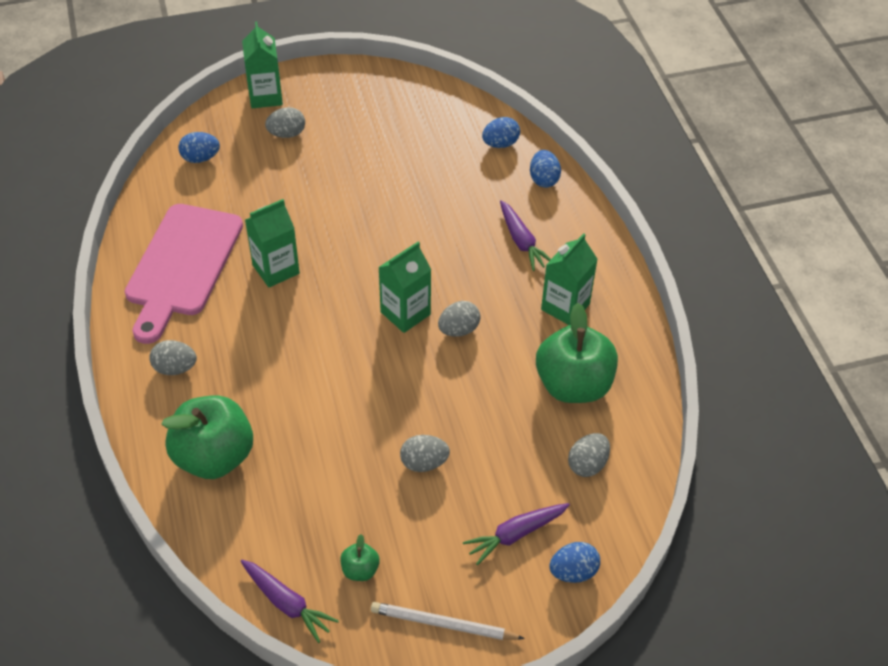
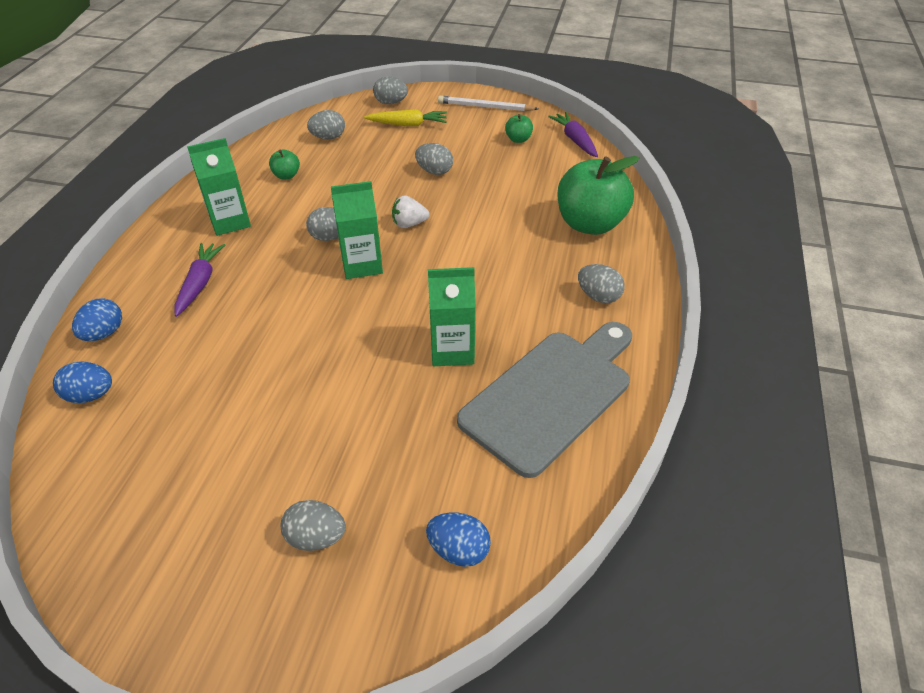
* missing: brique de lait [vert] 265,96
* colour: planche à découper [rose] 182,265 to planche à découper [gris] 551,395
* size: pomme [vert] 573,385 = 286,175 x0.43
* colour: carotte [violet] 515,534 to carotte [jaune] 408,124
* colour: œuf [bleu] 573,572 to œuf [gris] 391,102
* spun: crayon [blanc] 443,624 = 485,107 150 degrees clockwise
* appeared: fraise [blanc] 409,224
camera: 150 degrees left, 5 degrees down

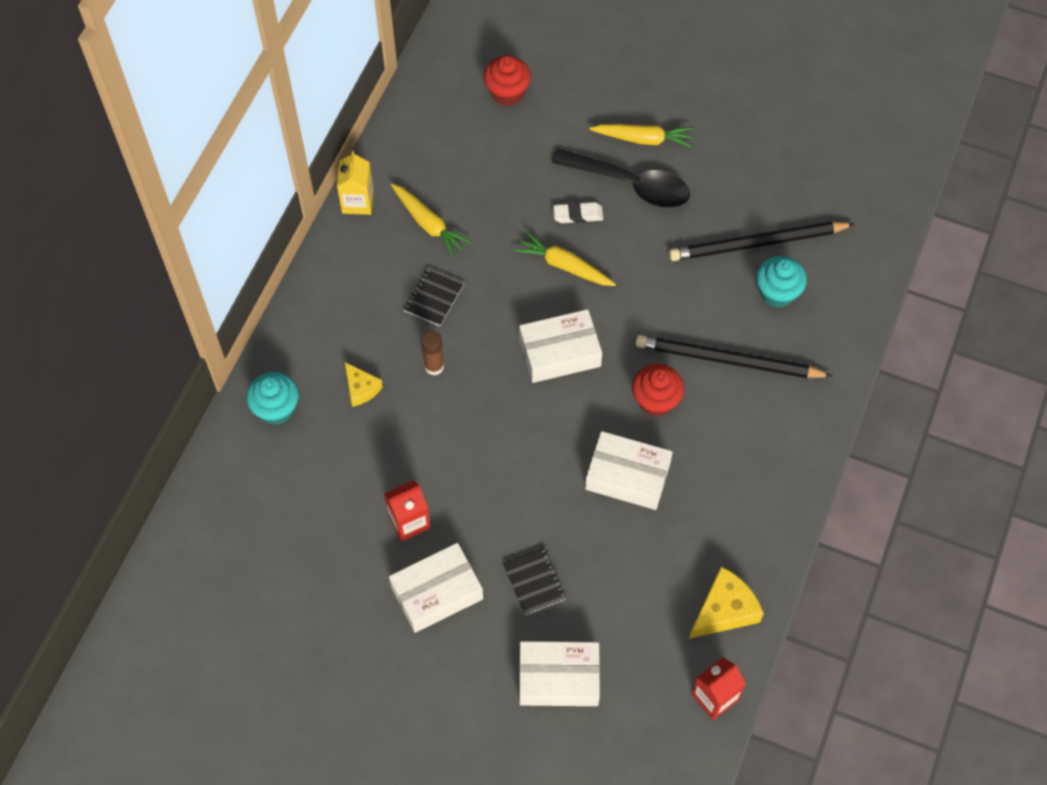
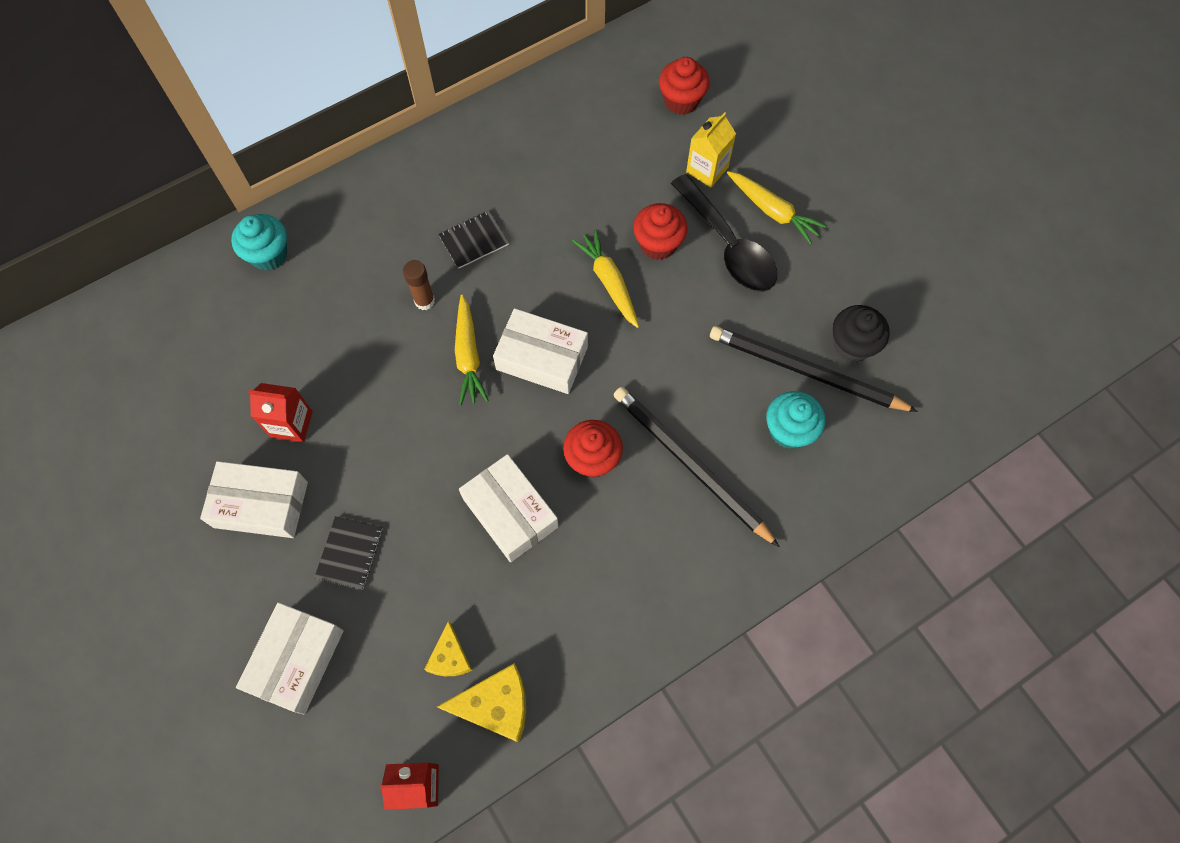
* relocated: brique de lait [jaune] 357,202 to 707,170
* relocated: carotte [jaune] 429,224 to 468,356
* exchanged: gomme [blanc] 578,215 to muffin [rouge] 658,244
* relocated: fromage [jaune] 361,388 to 450,657
* spun: boîte [blanc] 558,678 = 296,660 75 degrees clockwise
* appeared: muffin [noir] 852,345
camera: 35 degrees right, 5 degrees up

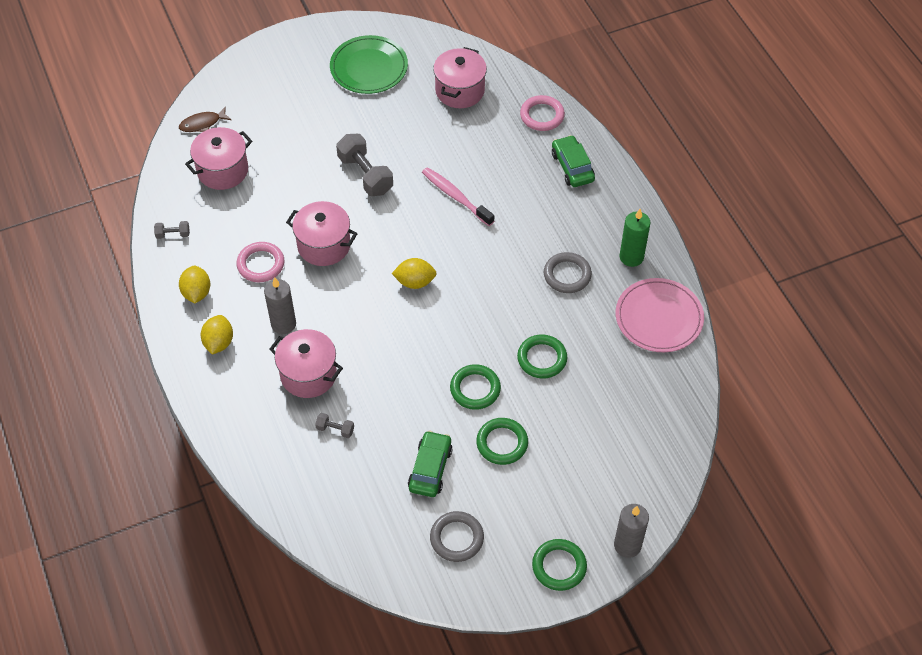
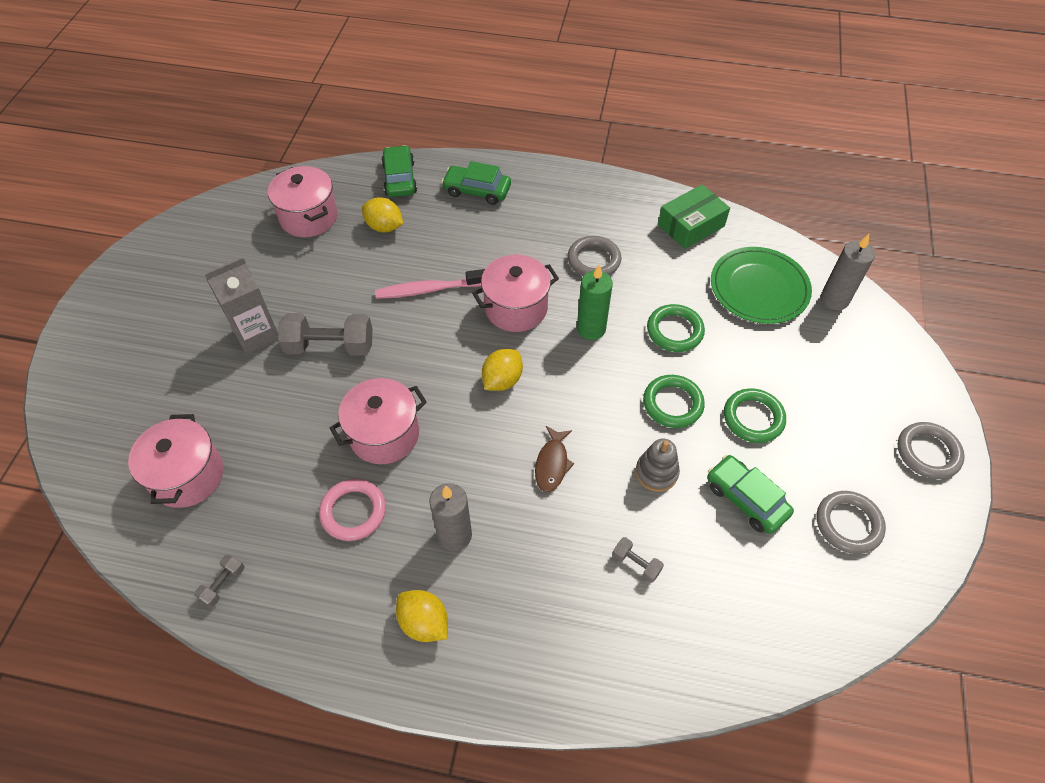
* relocated: assiette [vert] 369,67 to 759,288
* exchanged: anneau [rose] 542,115 to voiture [vert] 400,178
* relocated: poisson [marron] 202,124 to 552,464
* relocated: bougie [vert] 631,257 to 591,329
* relocated: citron [jaune] 197,293 to 384,227
* exchanged: assiette [rose] 659,317 to boîte [vert] 691,225
* relocated: marmite [rose] 308,374 to 516,308
* spun: haltère [gris] 335,429 = 636,563 75 degrees clockwise
* relocated: bougie [gris] 627,545 to 834,299
* colour: anneau [vert] 559,566 to anneau [gris] 928,453
* appeared: brique de lait [gris] 256,334
* appeared: jouet à empiler [gris] 656,472
camera: 55 degrees left, 0 degrees up

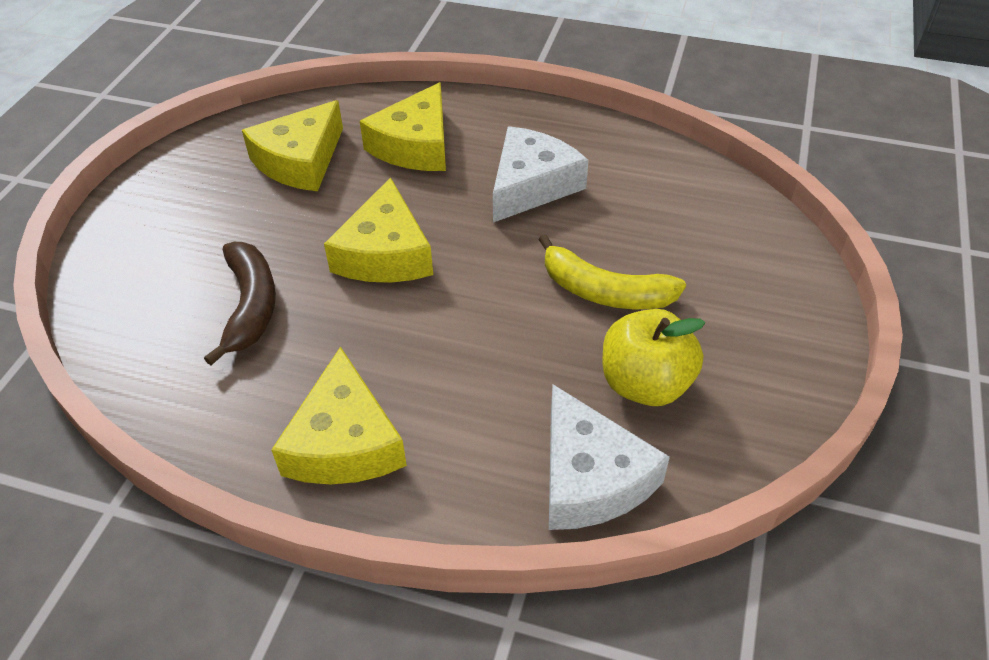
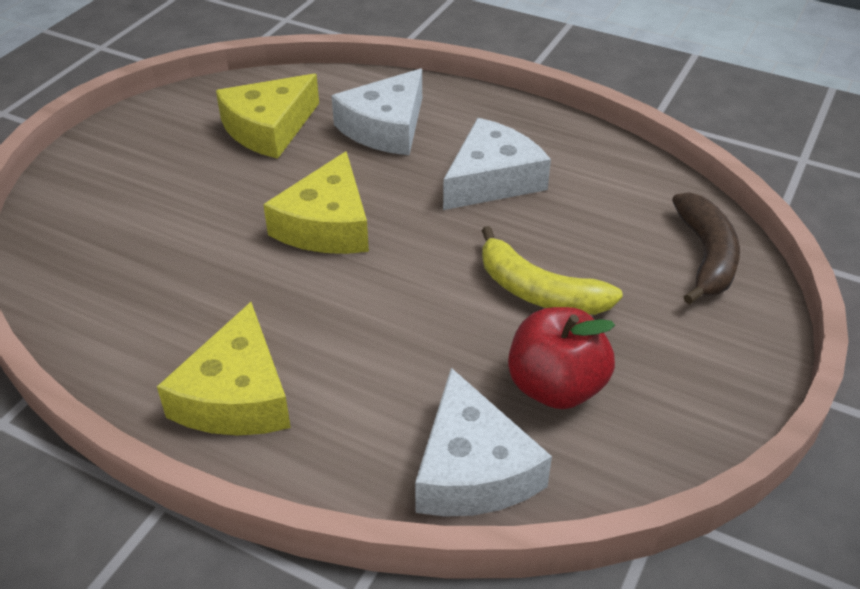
* colour: fromage [jaune] 415,145 to fromage [blanc] 386,127
* relocated: banane [marron] 250,306 to 706,256
* colour: pomme [jaune] 645,384 to pomme [rouge] 556,387
camera: 10 degrees right, 5 degrees down

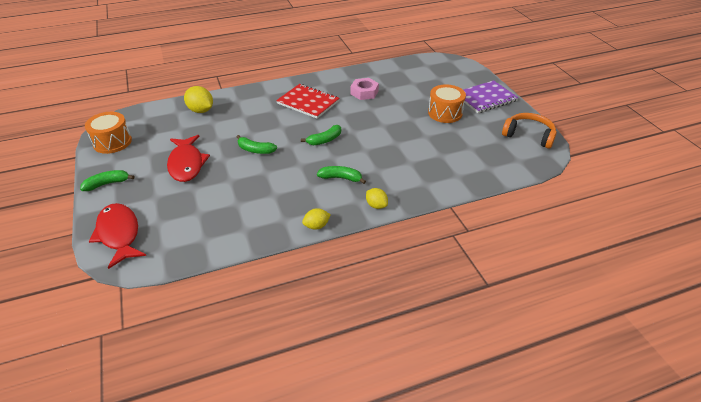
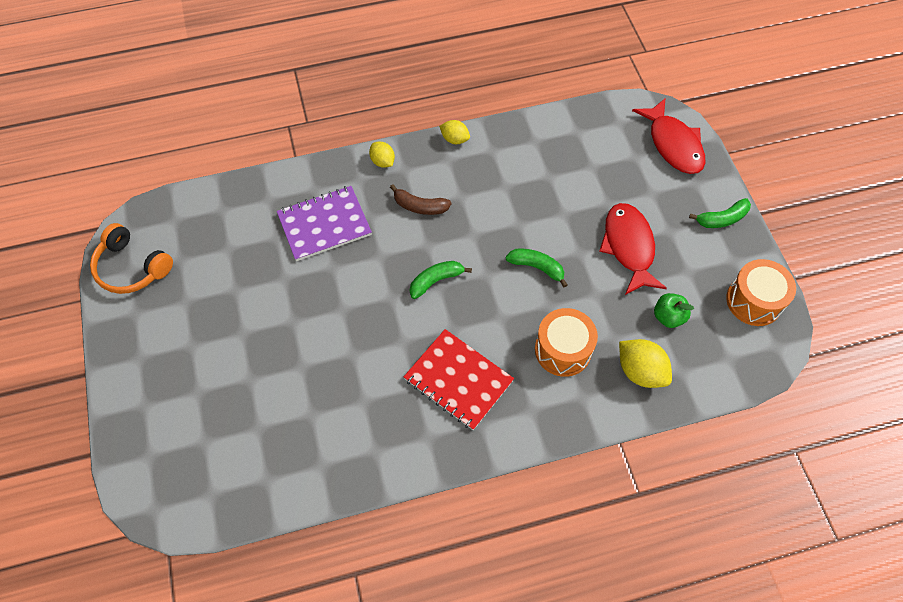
* missing: écrou [rose] 364,92
* relocated: carnet [violet] 485,98 to 324,224
* relocated: tambour [orange] 445,113 to 563,350
* colour: banane [vert] 341,178 to banane [marron] 420,206
* spun: citron [jaune] 316,226 = 454,139 45 degrees clockwise
* appeared: pomme [vert] 668,317
camera: 175 degrees left, 20 degrees up

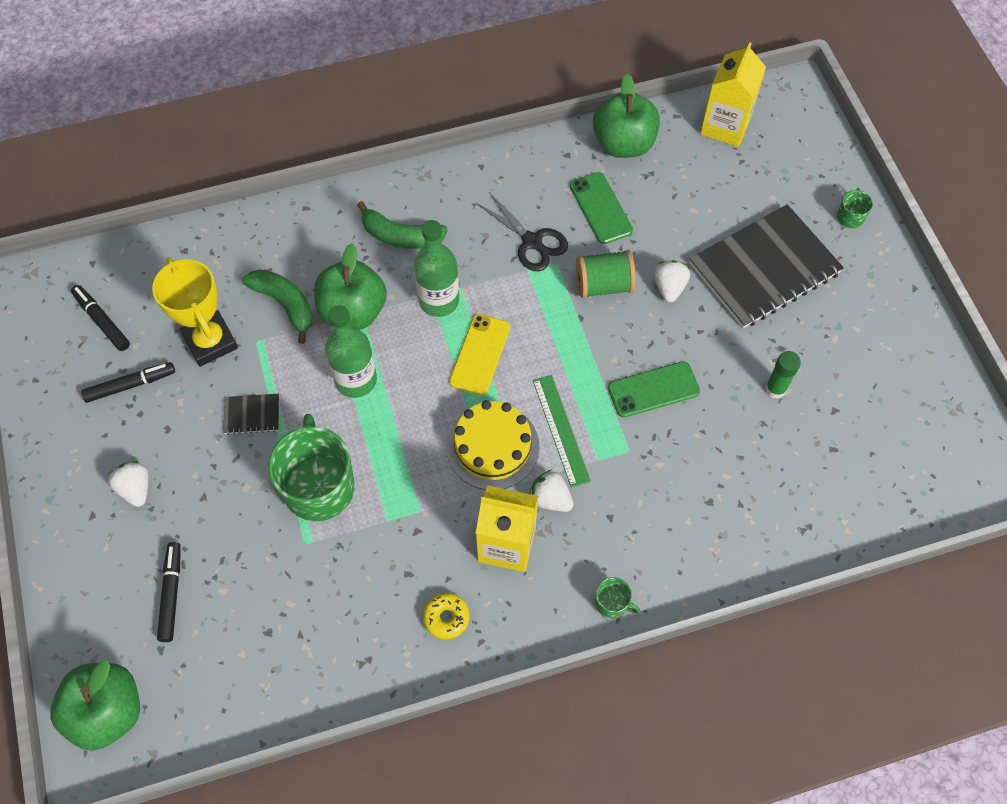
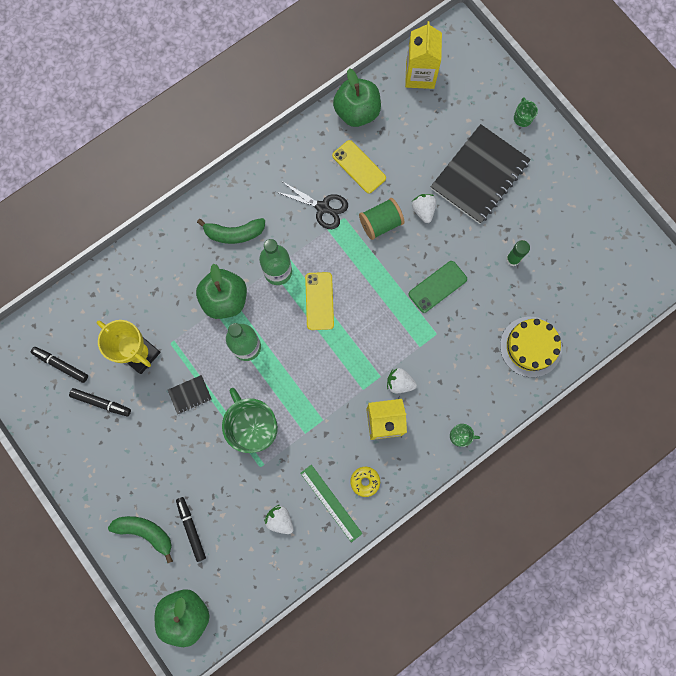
* colour: téléphone [vert] 601,208 to téléphone [jaune] 359,167
* relocated: banane [vert] 285,304 to 145,532
* spun: feutre [noir] 130,385 = 101,403 60 degrees clockwise
* relocated: règle [vert] 560,430 to 331,503
* relocated: gâteau [jaune] 492,446 to 530,346
* relocated: fraise [blanc] 135,489 to 280,519
camera: 20 degrees left, 15 degrees up

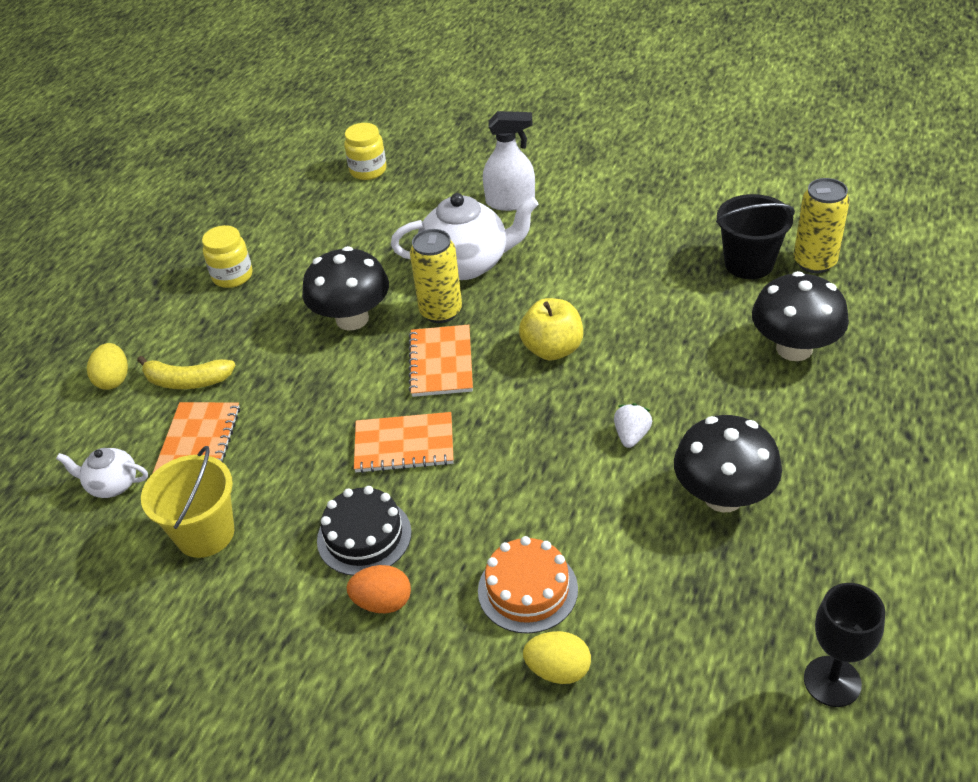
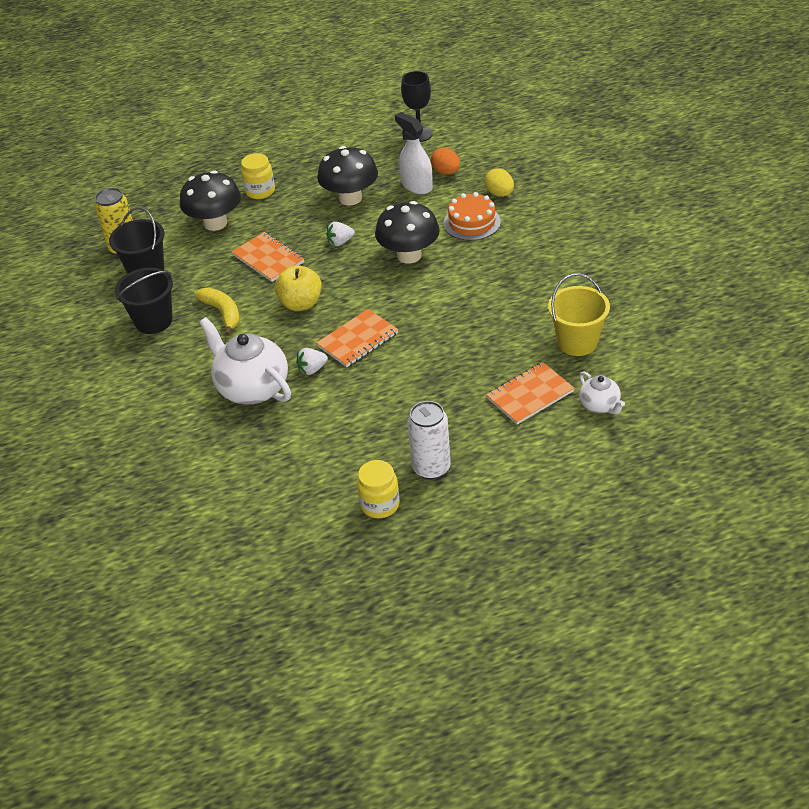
* relocated: vaporisateur [blanc] 510,202 to 416,185
* relocated: bocal [jaune] 368,170 to 260,191
* exchanged: canette [jaune] 441,311 to fraise [blanc] 312,369
* relocated: champignon [noir] 352,319 to 409,255
* missing: œuf [jaune] 113,379
* relocated: banane [jaune] 187,381 to 222,313
* relocated: carnet [orange] 404,445 to 268,258
* missing: gâteau [noir] 364,536
* relocated: œuf [orange] 383,602 to 446,172
* appeared: seau [noir] 153,321
* appeared: canette [blanc] 431,468
camera: 130 degrees left, 0 degrees up

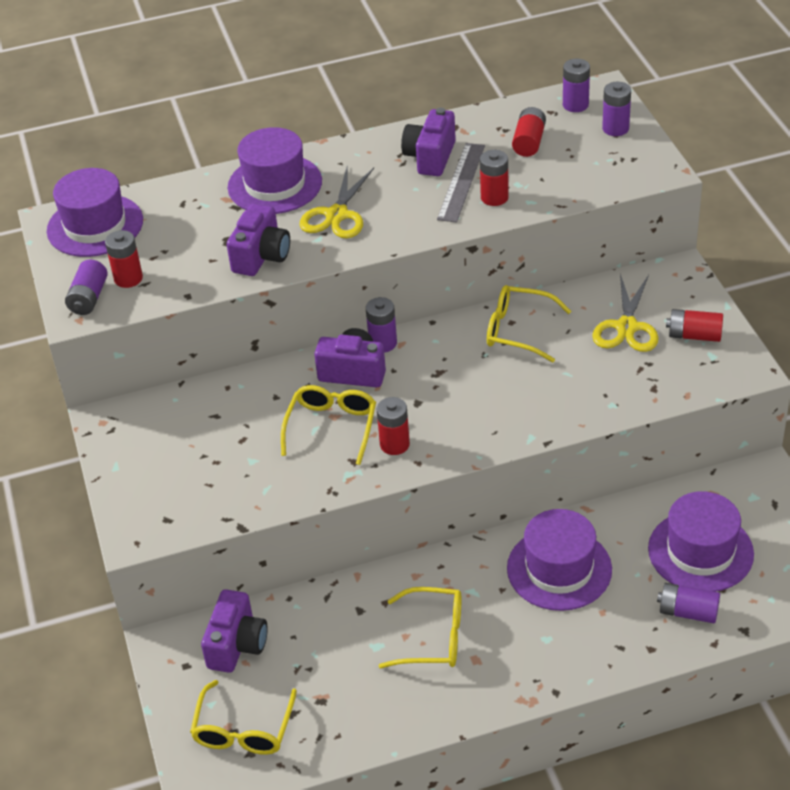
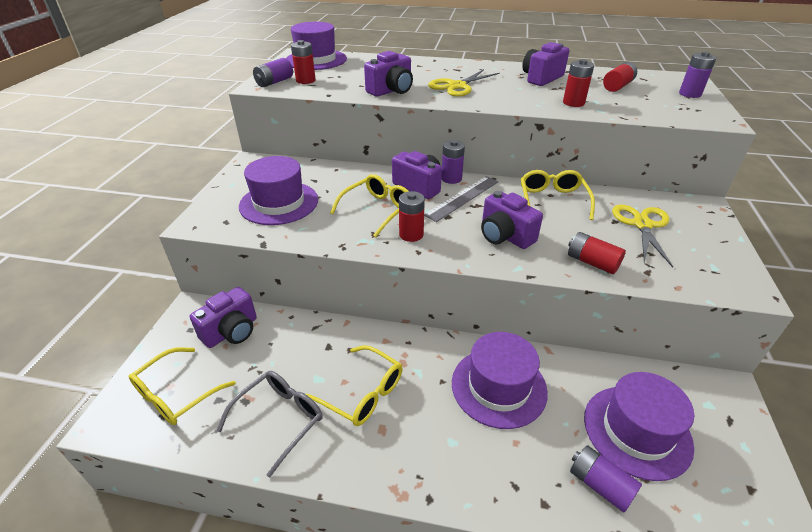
* missing: pile [violet] 575,105
* relocated: chapeau [violet] 275,184 to 279,203
* relocated: règle [gris] 461,182 to 463,198
* spun: ciseaux [jaune] 626,327 = 642,225 150 degrees clockwise
* spun: lunettes [jaune] 518,330 = 552,200 45 degrees clockwise
* relocated: pile [rouge] 694,335 to 592,262
* appeared: appareil photo [violet] 505,236
* appeared: lunettes [gris] 280,419
camera: 25 degrees right, 5 degrees down

